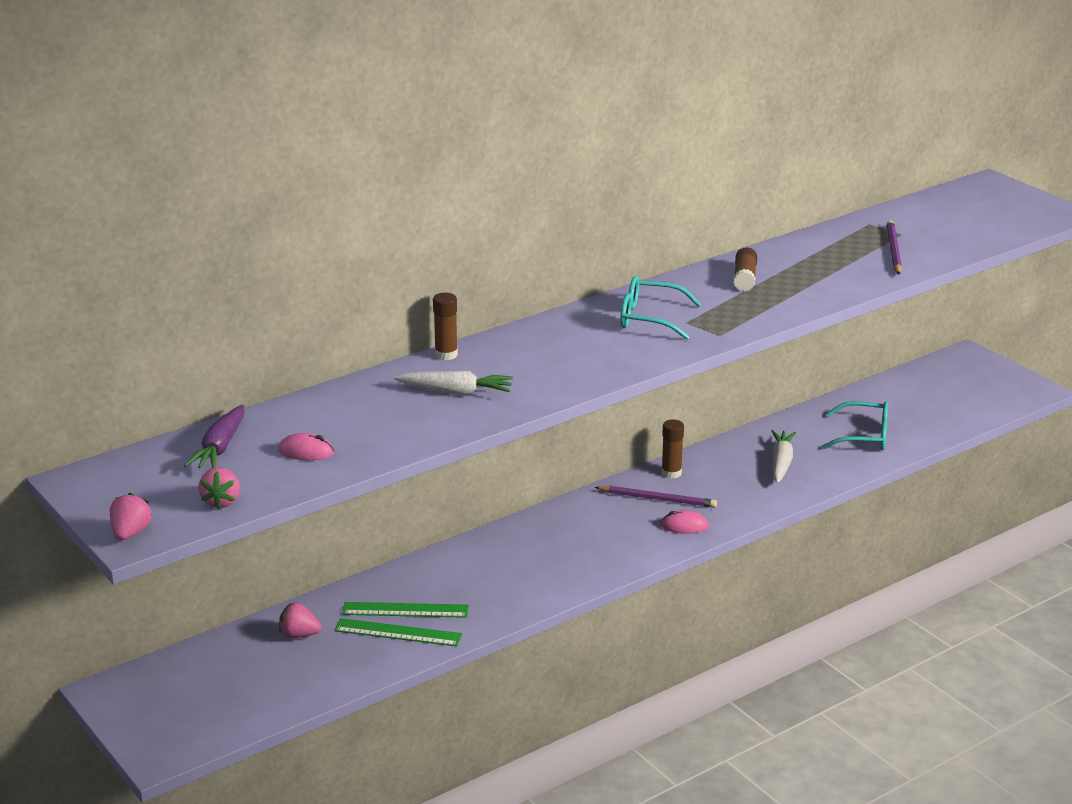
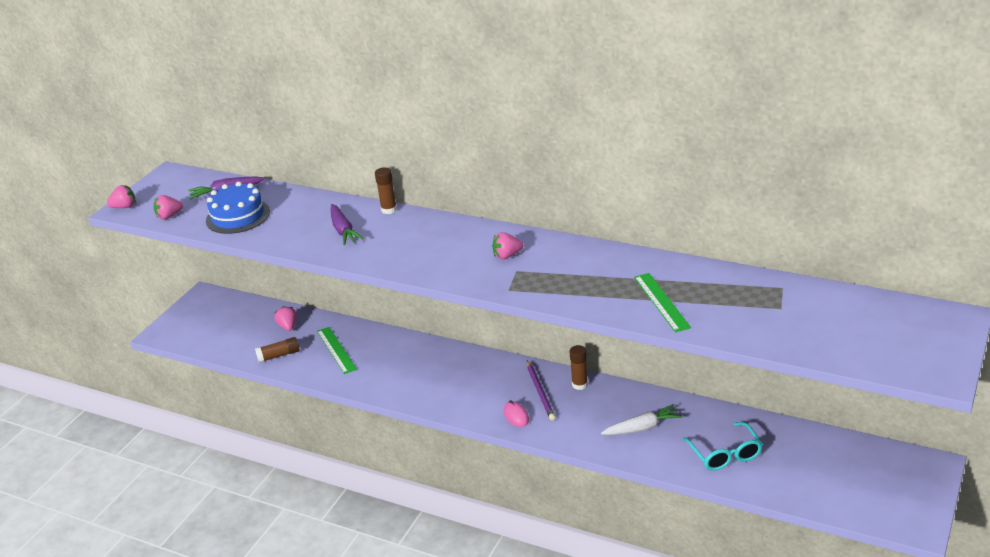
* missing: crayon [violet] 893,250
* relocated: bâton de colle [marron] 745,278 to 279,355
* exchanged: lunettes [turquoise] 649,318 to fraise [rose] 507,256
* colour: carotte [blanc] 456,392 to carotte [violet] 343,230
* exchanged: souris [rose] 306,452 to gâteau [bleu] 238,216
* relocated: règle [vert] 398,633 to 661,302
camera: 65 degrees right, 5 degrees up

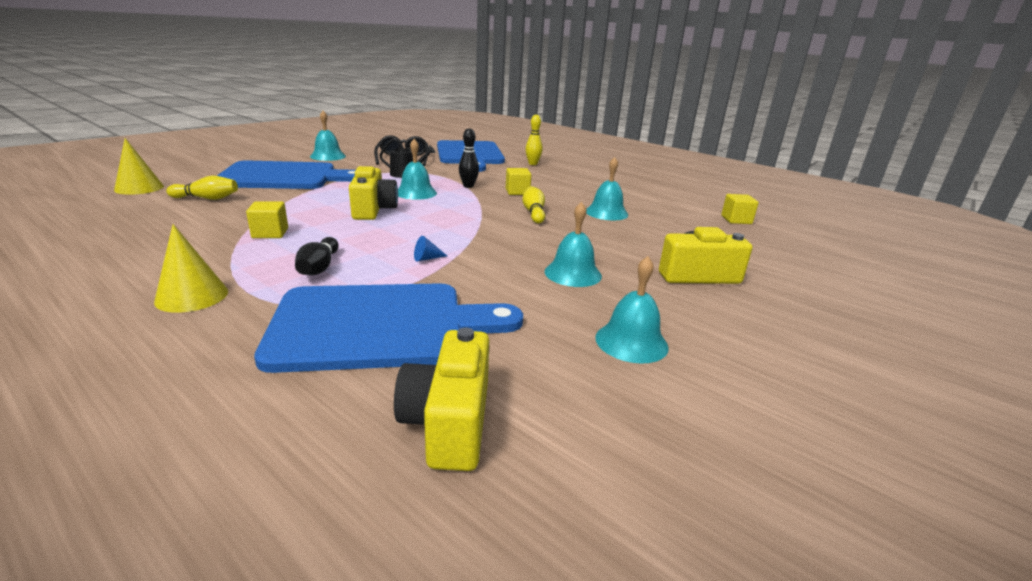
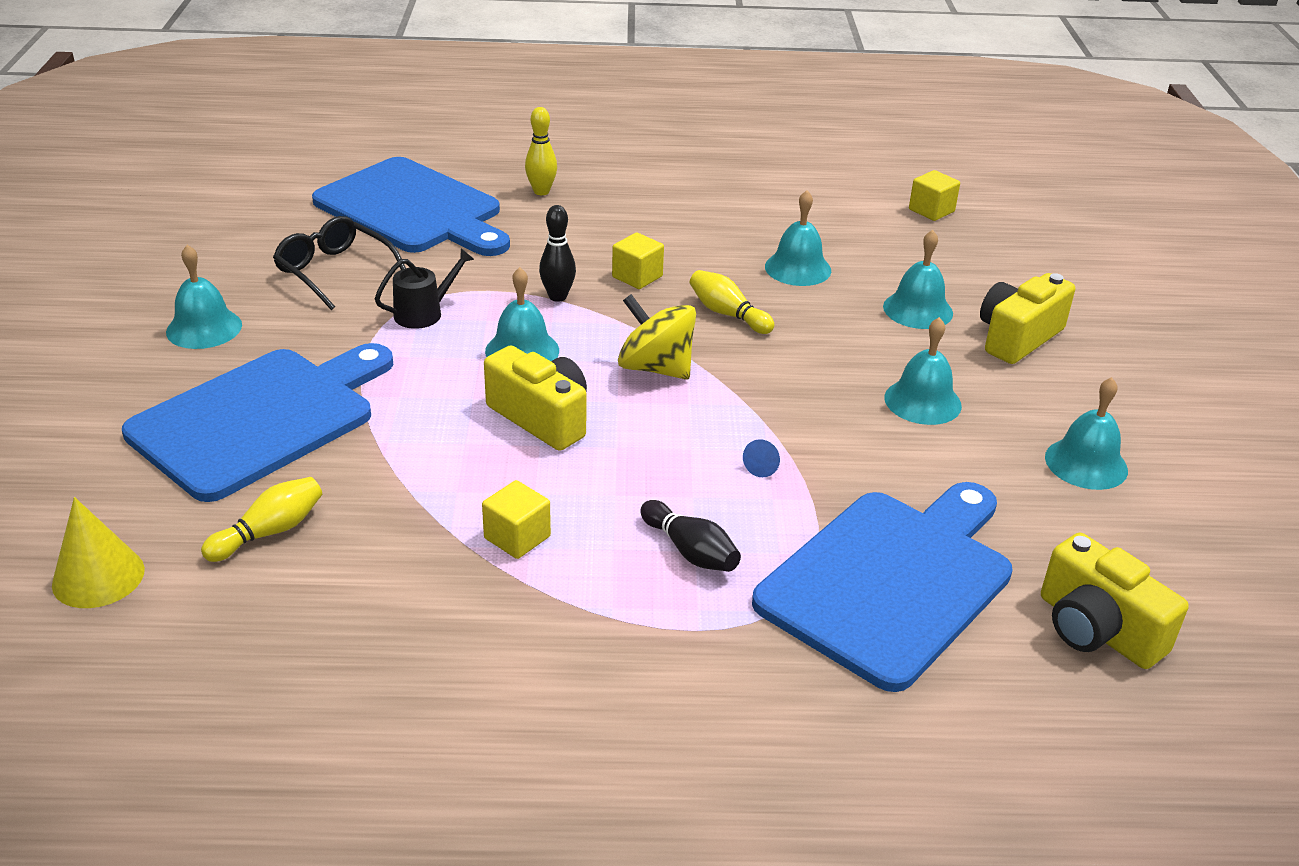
* missing: cône [jaune] 192,296
* appeared: cloche [turquoise] 918,310
* appeared: toupie [jaune] 655,368
camera: 40 degrees left, 10 degrees up

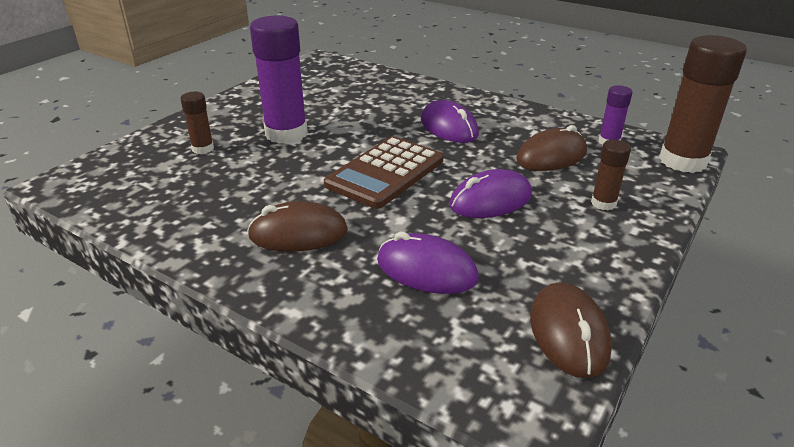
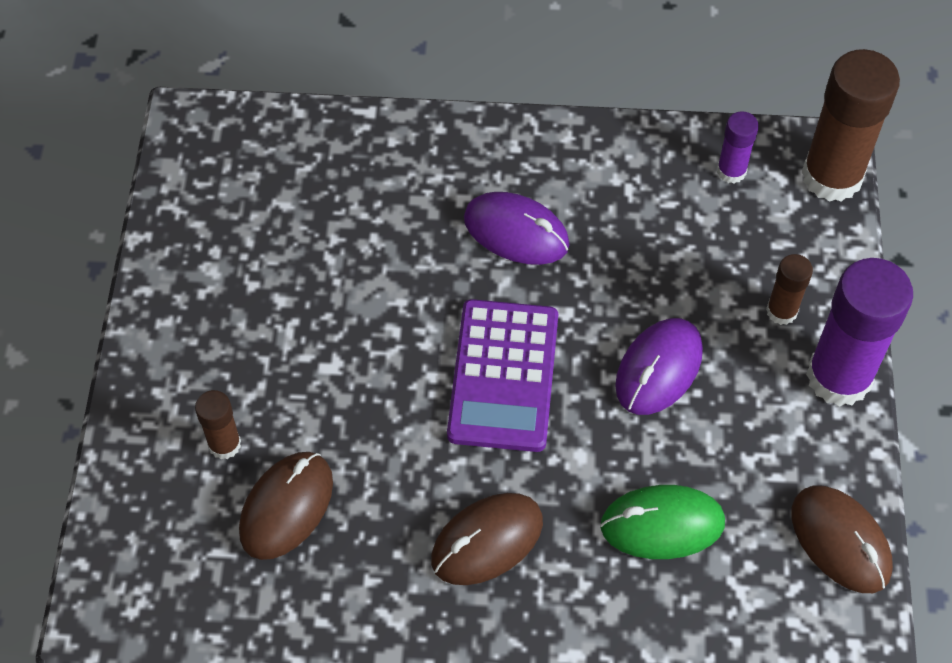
* relocated: bâton de colle [violet] 286,134 to 839,377
* relocated: souris [marron] 551,156 to 287,507
* colour: calculatrice [marron] 385,173 to calculatrice [violet] 503,376
* colour: souris [violet] 426,270 to souris [vert] 662,524
camera: 30 degrees left, 25 degrees up

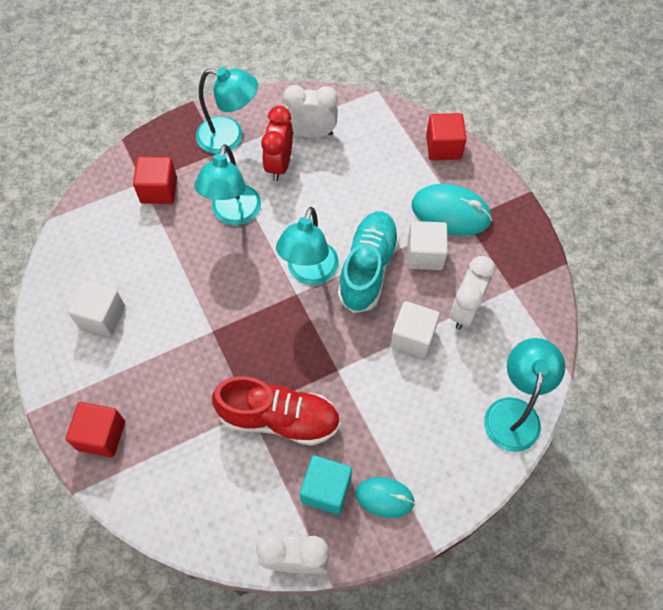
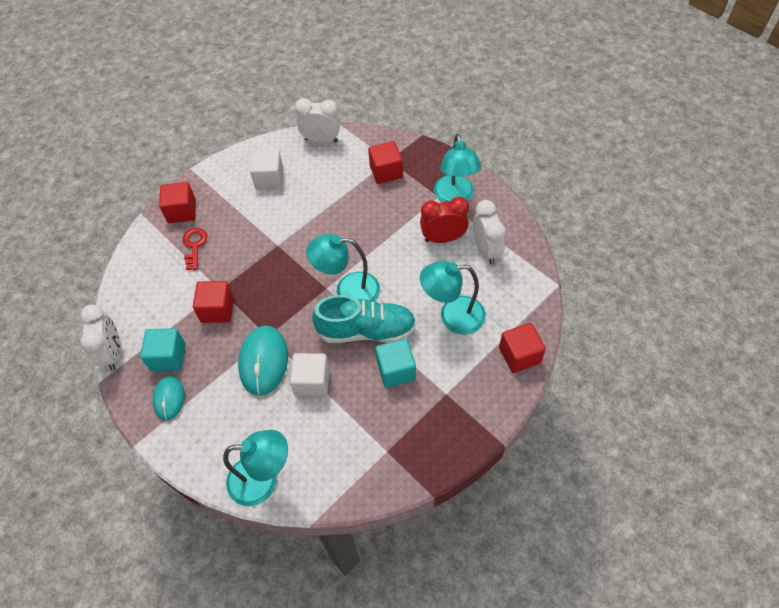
* relocated: lampe [turquoise] 233,214 to 452,316
* relocated: souris [turquoise] 450,212 to 263,361
* colour: cube [blanc] 425,254 to cube [turquoise] 396,370
* relocated: réveil [blanc] 465,310 to 321,140
* exchanged: chaussure [rouge] 279,419 to cube [rouge] 217,310
* appeared: clé [rouge] 194,245
camera: 75 degrees right, 5 degrees down

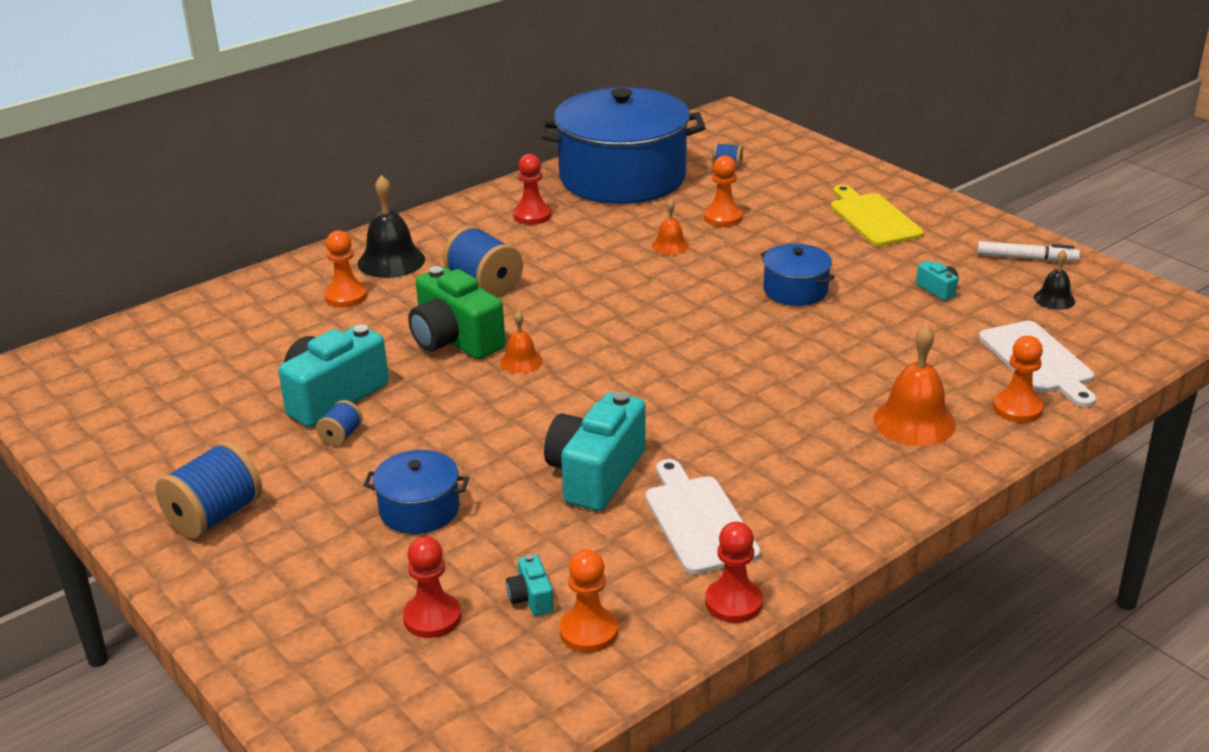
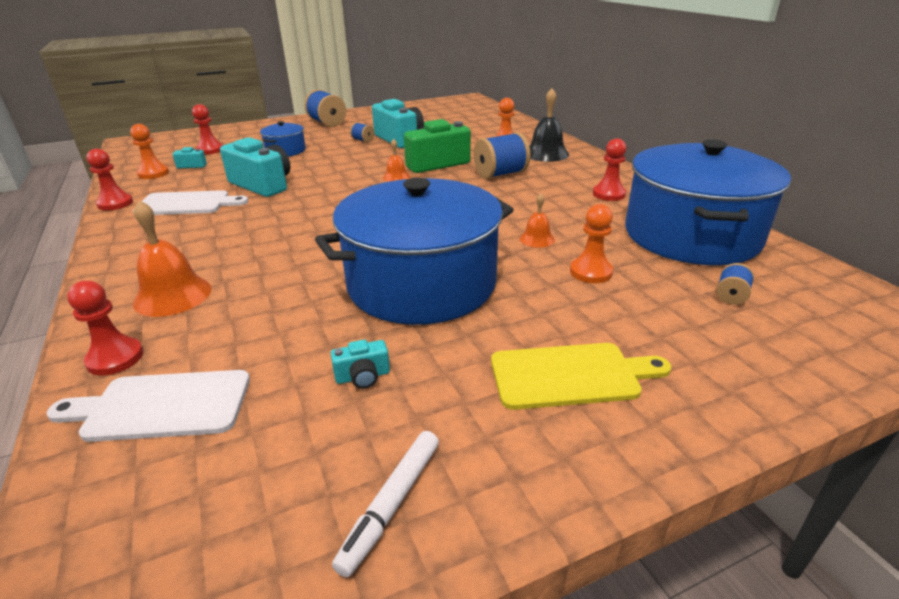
* size: marmite [bleu] 795,290 = 421,284 x2.27
* missing: cloche [noir] 1054,299
* colour: pion [orange] 1017,408 to pion [rouge] 115,358
camera: 105 degrees right, 0 degrees up

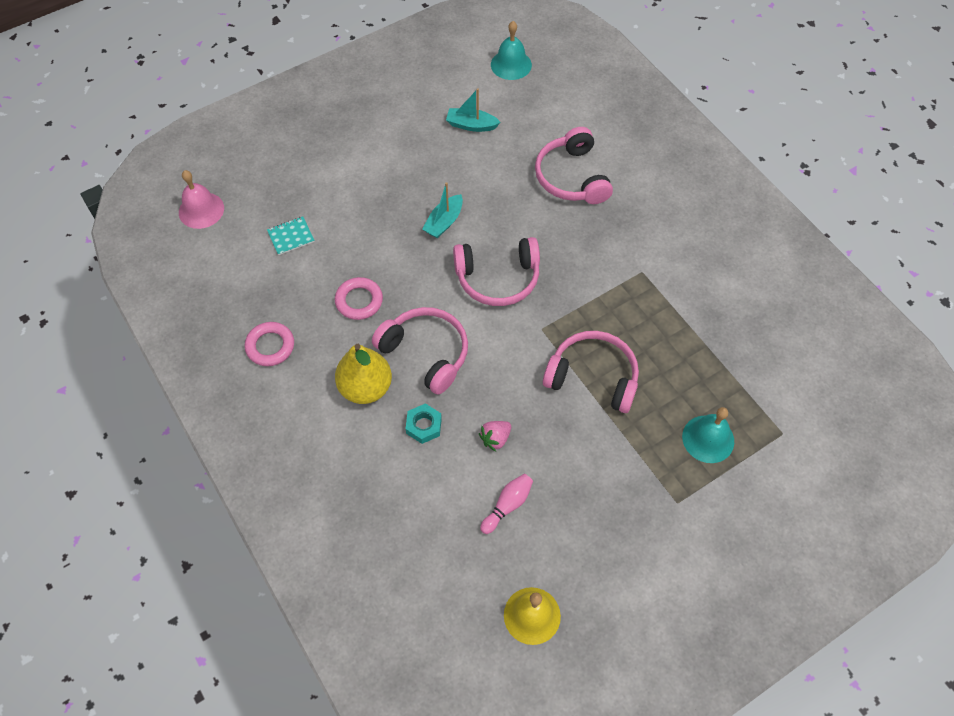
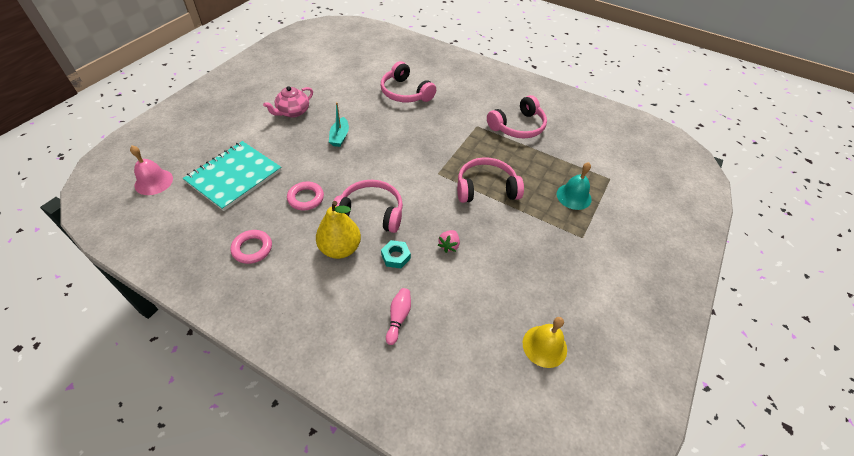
* missing: cloche [turquoise] 511,64
* missing: bateau [turquoise] 471,125
* size: carnet [turquoise] 291,236 = 234,176 x2.43
* relocated: casque audio [rose] 498,278 to 518,126
* relocated: quille [rose] 507,505 to 398,317
* appeared: théière [rose] 293,112
camera: 30 degrees left, 10 degrees down

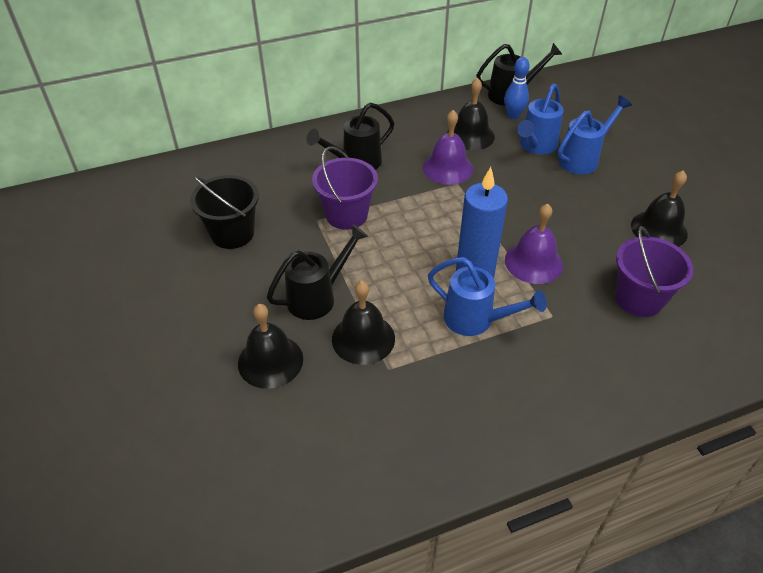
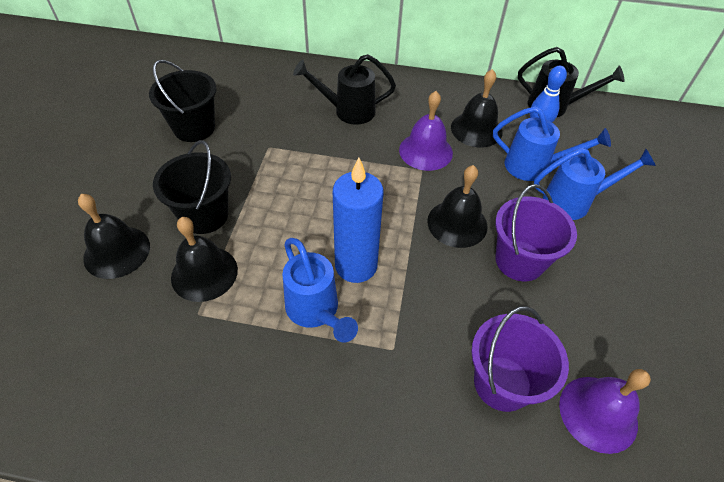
* spun: arrosoir [bleu] 536,146 = 534,167 135 degrees counterclockwise
* relocated: seau [violet] 346,215 to 519,260
* relocated: cloche [noir] 659,229 to 457,223
* relocated: cloche [violet] 533,262 to 598,413
* exchanged: arrosoir [noir] 317,297 to seau [noir] 204,215
camera: 30 degrees right, 5 degrees up

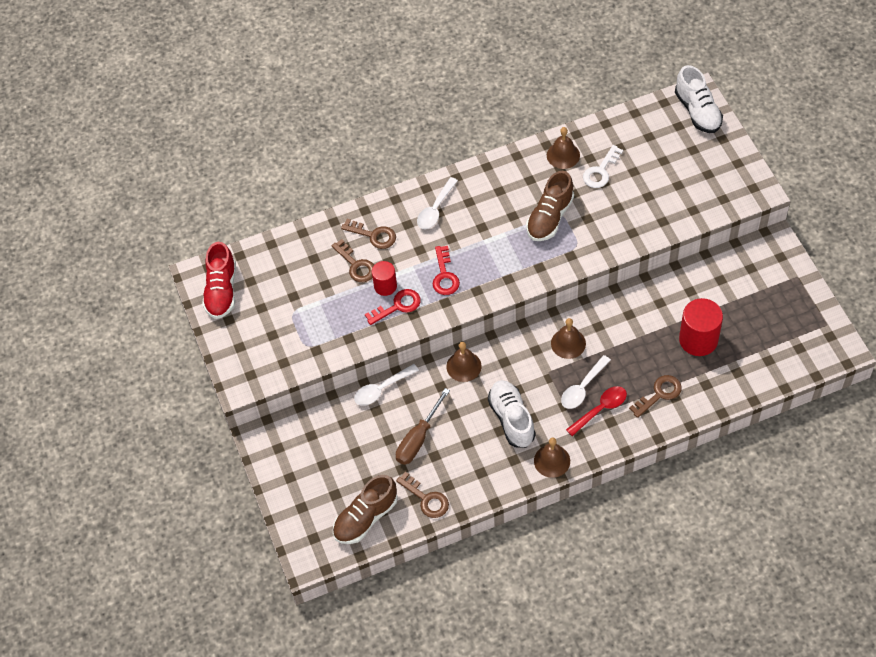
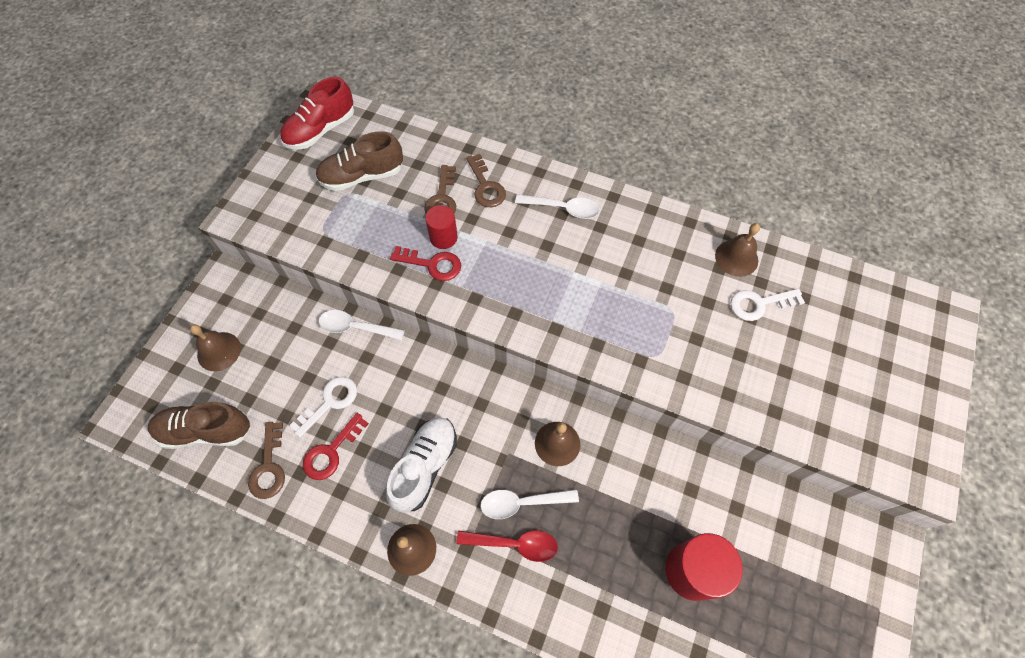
* missing: chaussure [blanc] 697,111
* relocated: chaussure [marron] 550,217 to 362,176
* spun: cuillère [blanc] 435,209 = 563,208 150 degrees counterclockwise
* relocated: clé [rouge] 445,275 to 331,452
* relocated: cloche [marron] 463,366 to 219,351
* missing: clé [marron] 659,394
* exchanged: tournevis [marron] 418,438 to clé [blanc] 330,402
camera: 40 degrees right, 5 degrees up

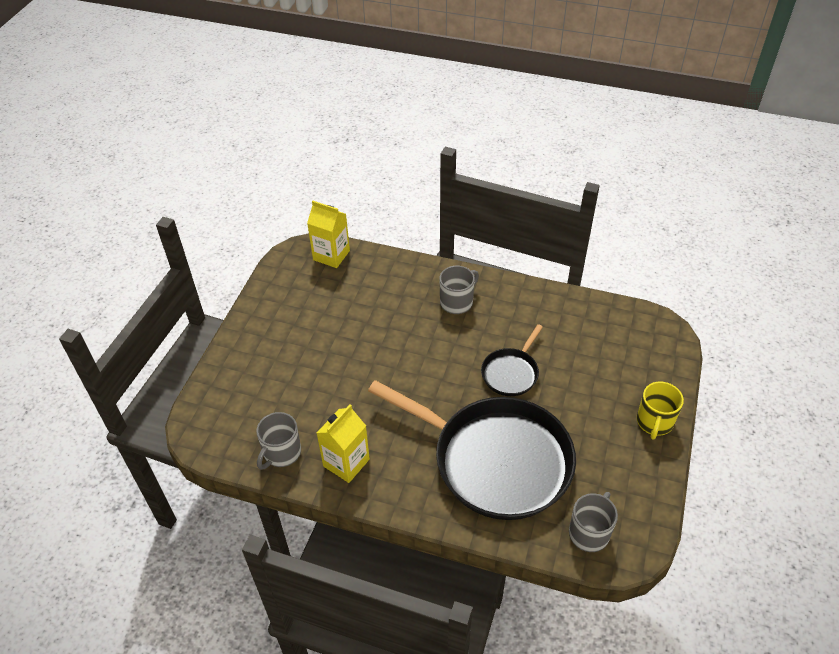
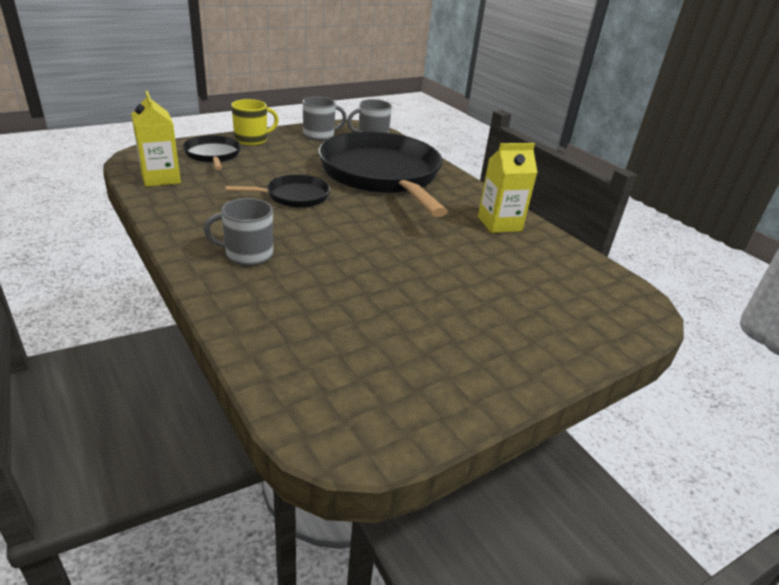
* relocated: brique de lait [jaune] 331,255 to 161,178
* relocated: tasse [gris] 281,453 to 319,135
* appeared: poêle [noir] 213,155
camera: 145 degrees left, 15 degrees down

